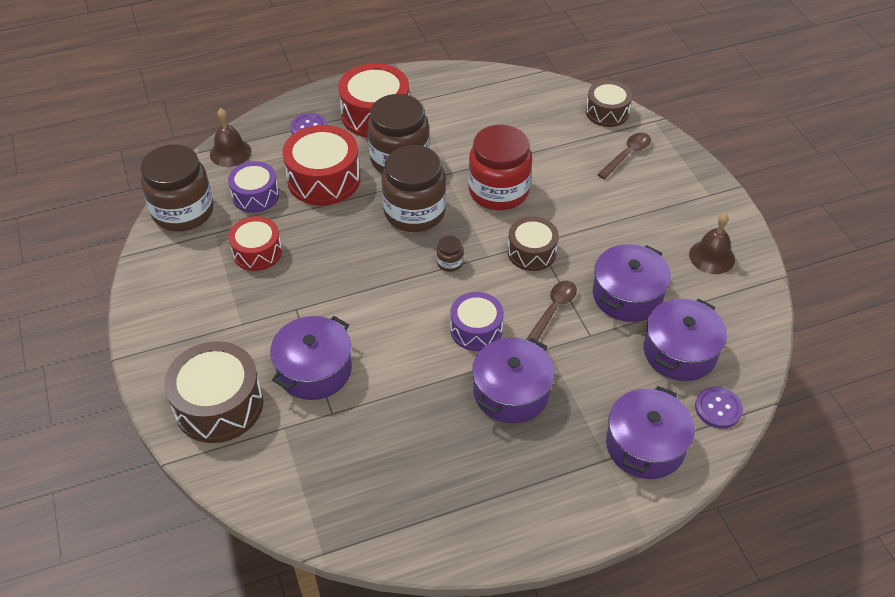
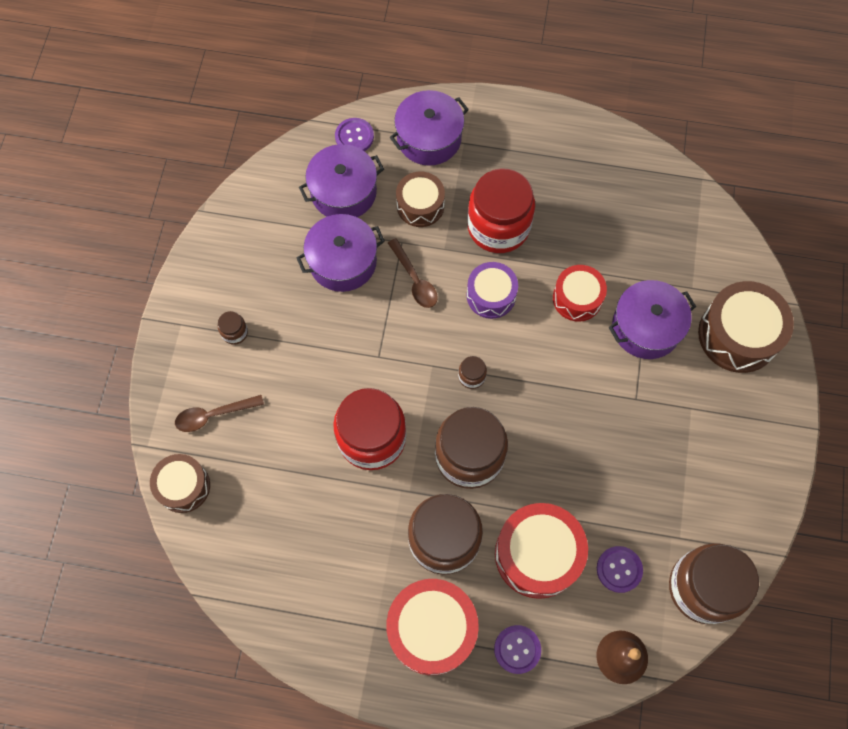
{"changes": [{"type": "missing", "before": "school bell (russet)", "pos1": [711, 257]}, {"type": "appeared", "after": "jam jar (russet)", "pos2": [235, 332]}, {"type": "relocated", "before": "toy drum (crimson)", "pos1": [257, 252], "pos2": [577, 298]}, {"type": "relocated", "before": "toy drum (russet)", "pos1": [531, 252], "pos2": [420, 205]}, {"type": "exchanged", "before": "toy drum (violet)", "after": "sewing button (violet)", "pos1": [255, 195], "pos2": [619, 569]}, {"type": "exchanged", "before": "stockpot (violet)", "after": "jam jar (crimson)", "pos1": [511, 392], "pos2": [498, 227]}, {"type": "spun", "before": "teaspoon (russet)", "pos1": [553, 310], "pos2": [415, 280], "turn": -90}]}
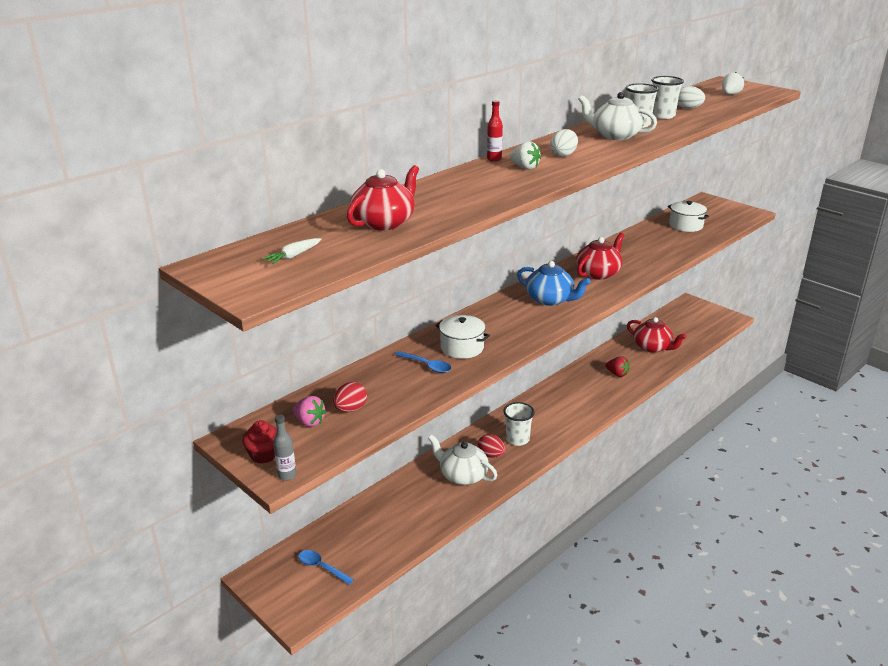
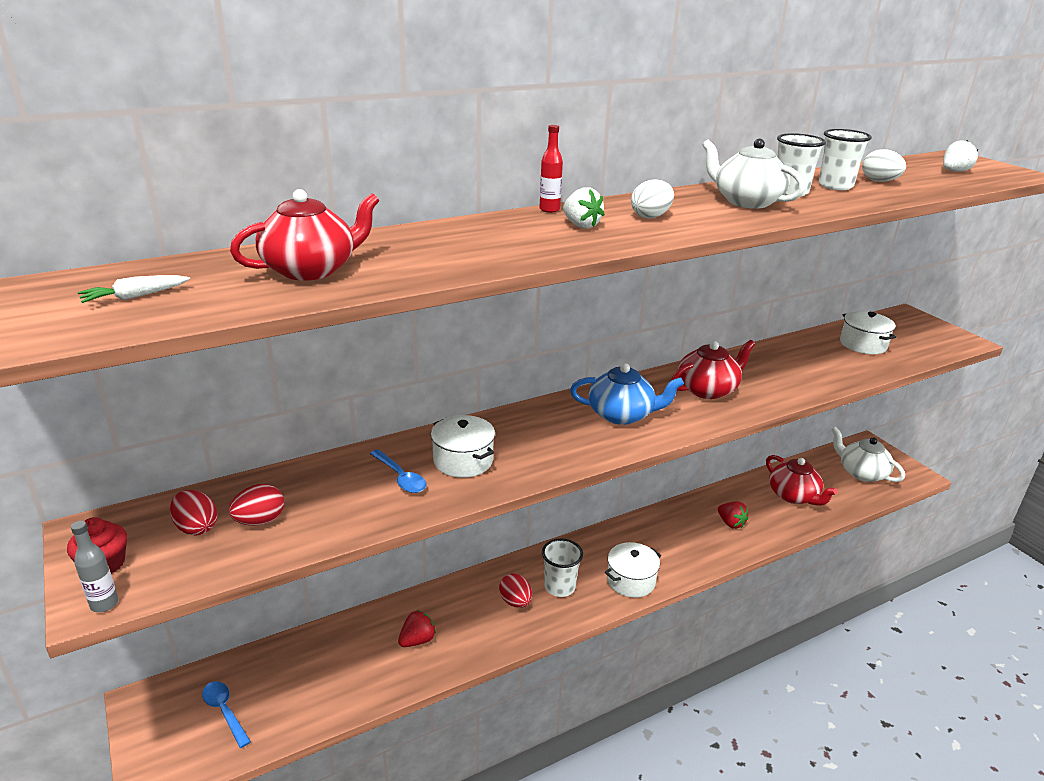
{"changes": [{"type": "appeared", "after": "strawberry (crimson)", "pos2": [417, 640]}, {"type": "appeared", "after": "stockpot (pure white)", "pos2": [631, 580]}, {"type": "relocated", "before": "china teapot (pure white)", "pos1": [462, 475], "pos2": [861, 473]}, {"type": "exchanged", "before": "strawberry (rosy)", "after": "toy egg (crimson)", "pos1": [309, 422], "pos2": [196, 527]}, {"type": "spun", "before": "china teapot (cobalt)", "pos1": [550, 299], "pos2": [622, 414], "turn": -45}]}
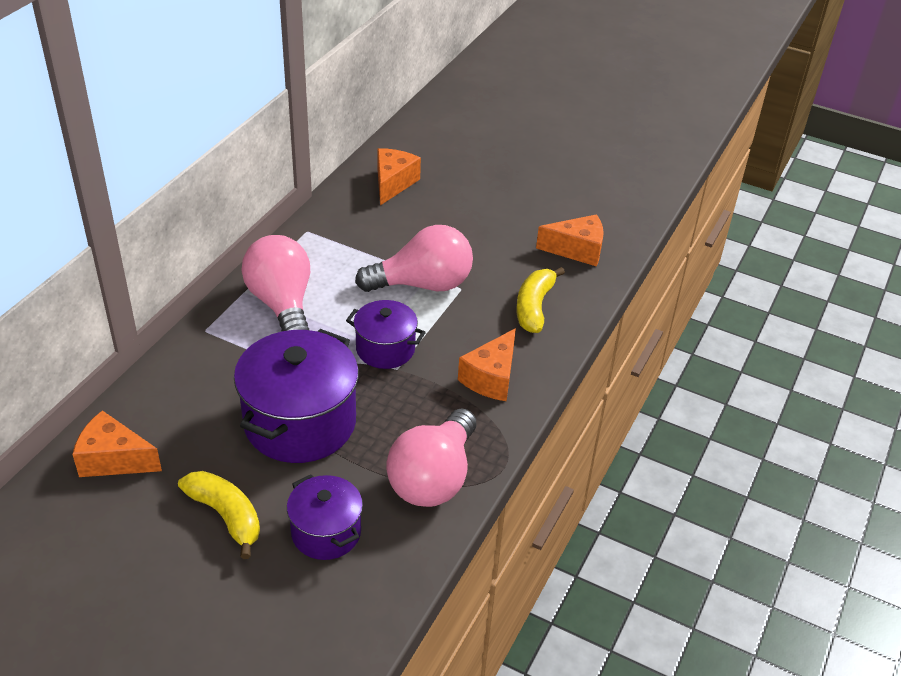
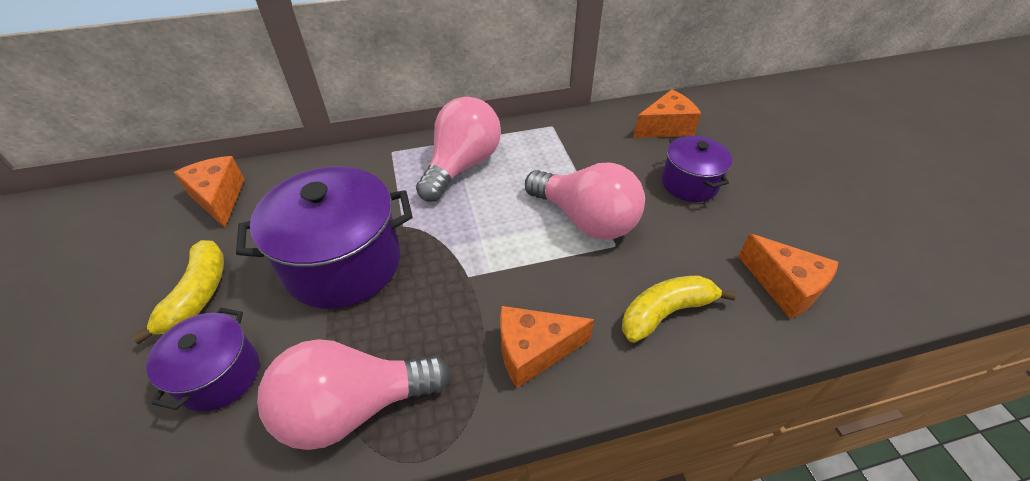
{"changes": [{"type": "relocated", "before": "stockpot (violet)", "pos1": [385, 349], "pos2": [689, 183]}]}
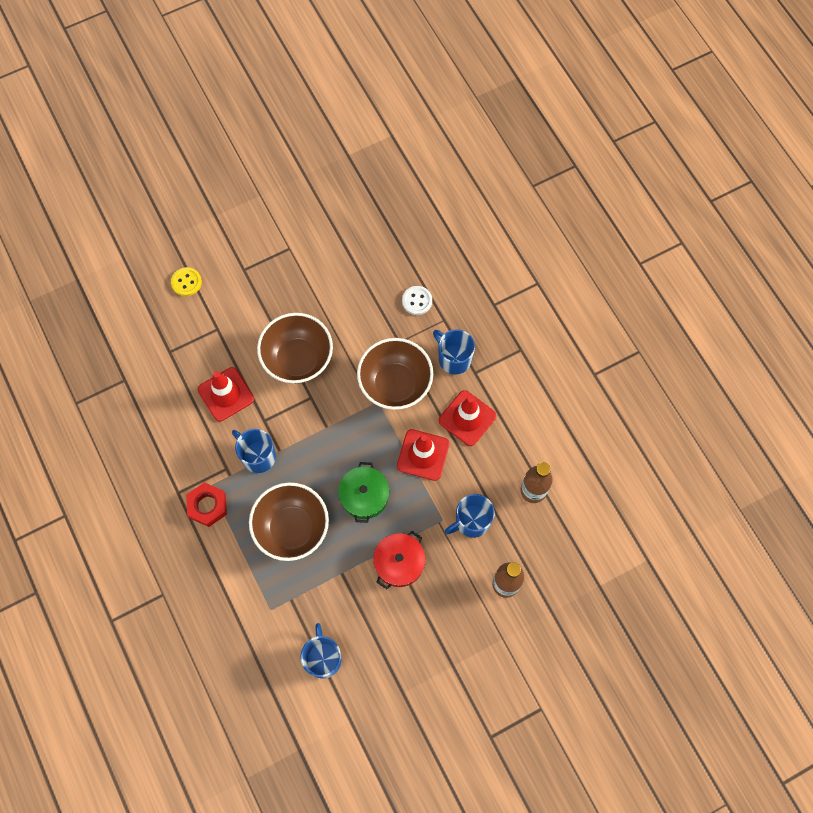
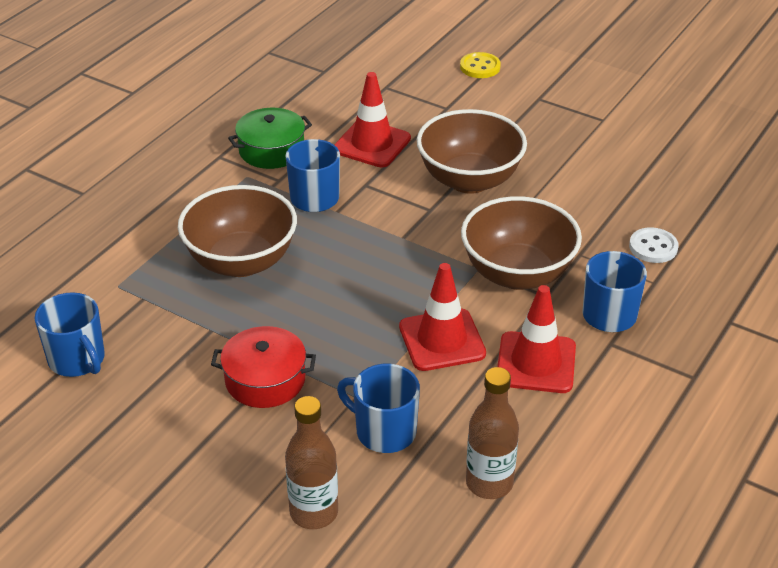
{"changes": [{"type": "missing", "before": "hexagon nut (crimson)", "pos1": [207, 506]}, {"type": "relocated", "before": "stockpot (emerald)", "pos1": [364, 496], "pos2": [271, 150]}, {"type": "spun", "before": "mug (cobalt)", "pos1": [323, 658], "pos2": [77, 360], "turn": 90}]}
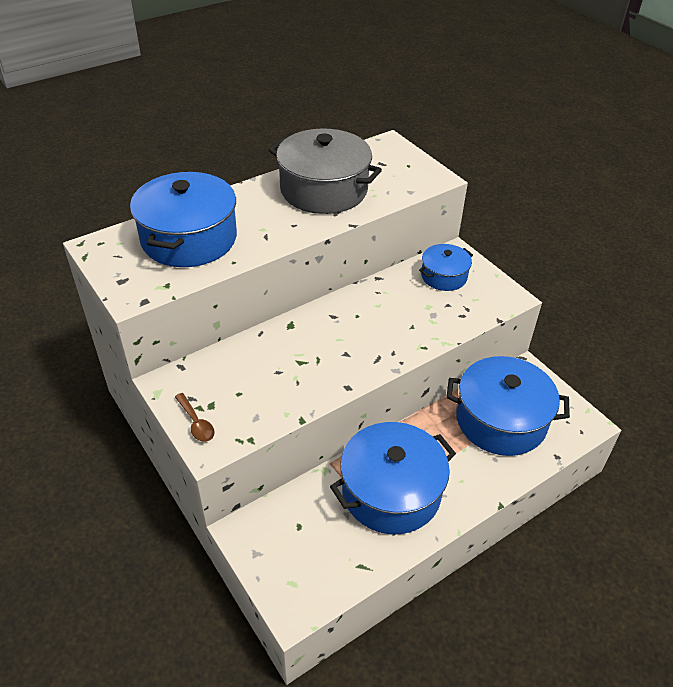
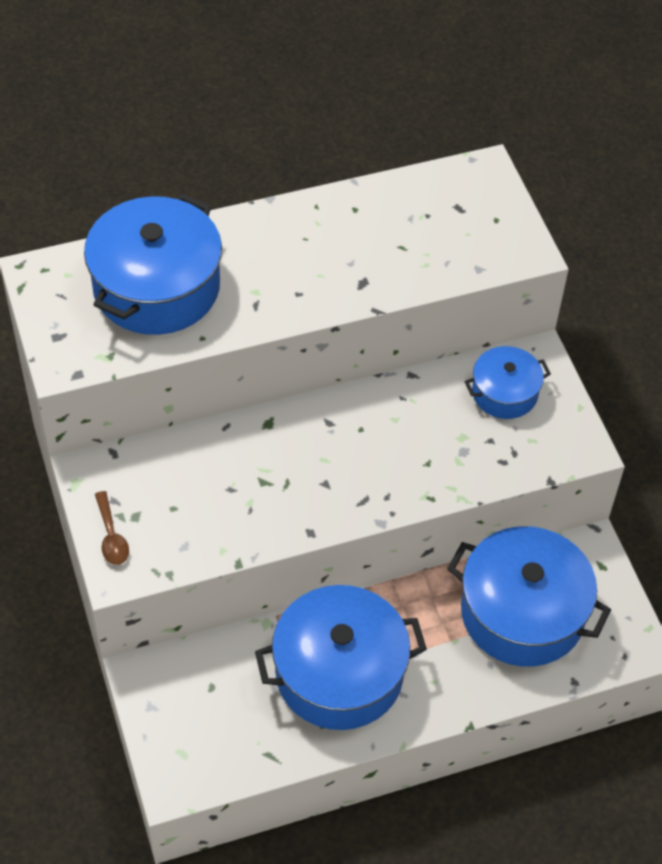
{"changes": [{"type": "missing", "before": "stockpot (gray)", "pos1": [324, 190]}]}
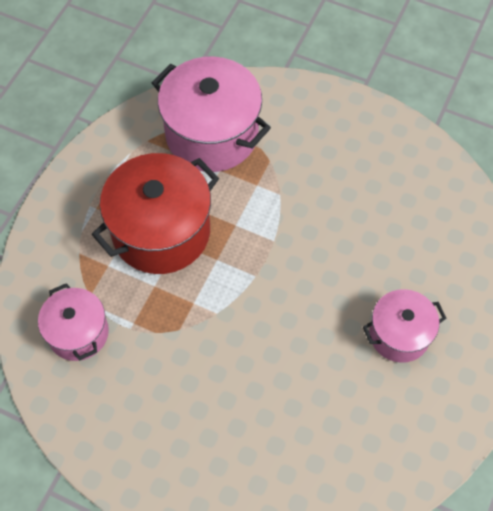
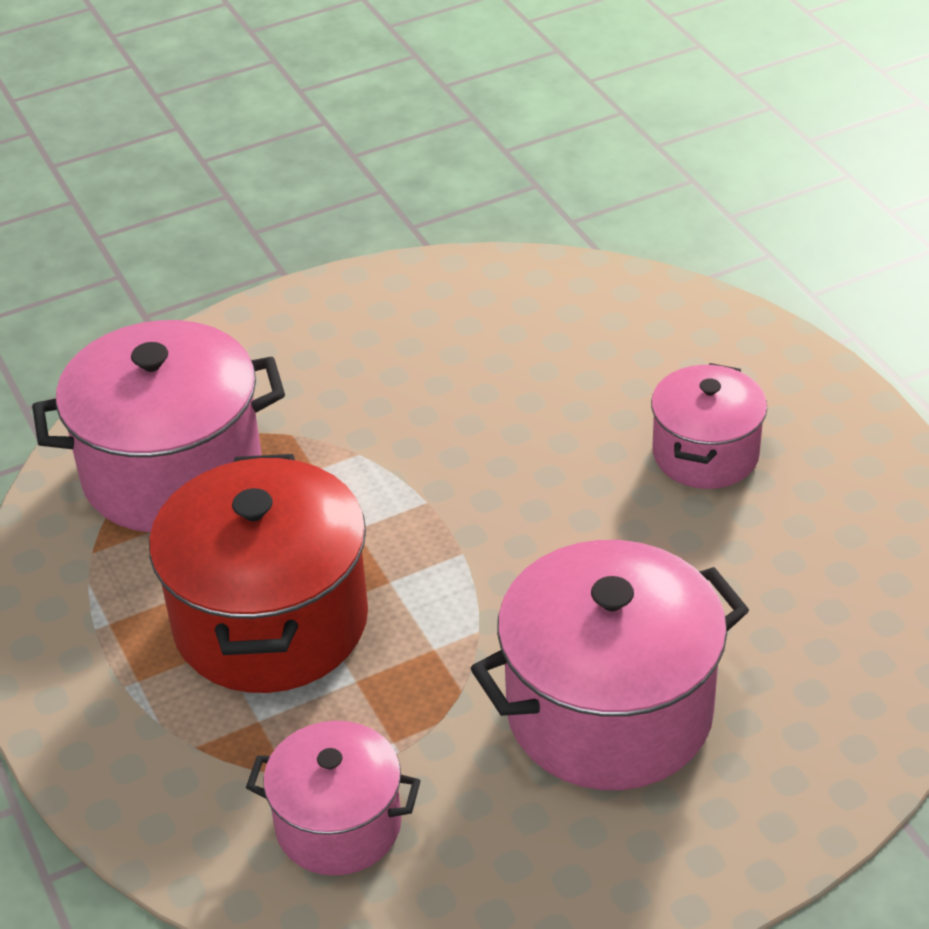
{"changes": [{"type": "appeared", "after": "stockpot (rosy)", "pos2": [609, 711]}]}
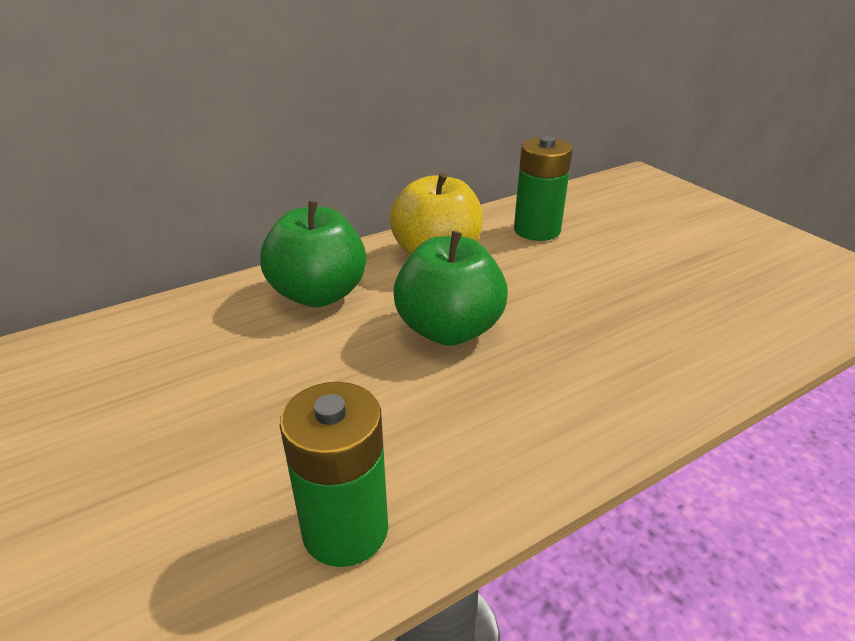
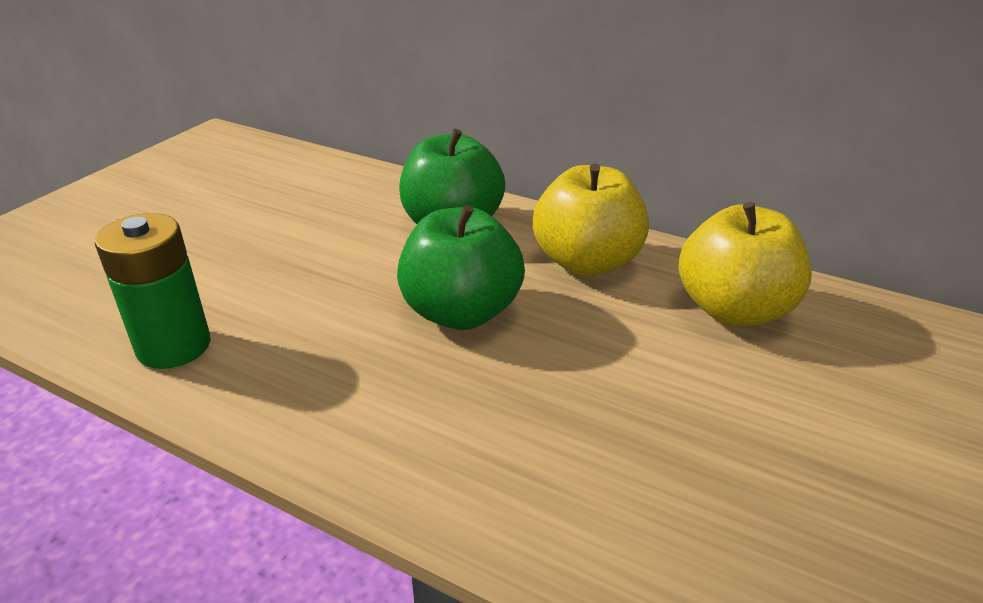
{"changes": [{"type": "exchanged", "before": "AA battery (emerald)", "after": "apple fruit (bright yellow)", "pos1": [537, 230], "pos2": [734, 310]}]}
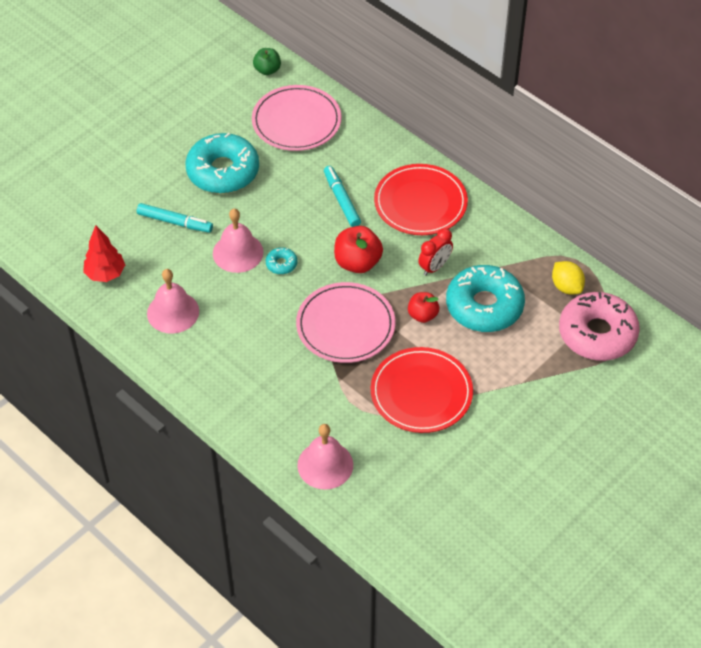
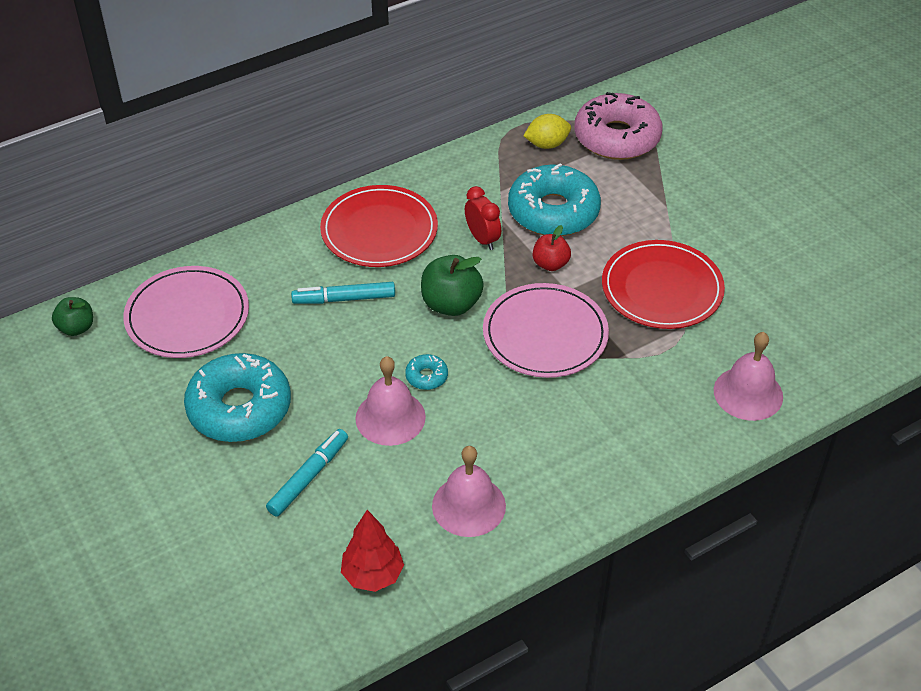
{"changes": [{"type": "colour", "before": "apple fruit (crimson)", "after": "apple fruit (emerald)", "pos1": [357, 262], "pos2": [451, 304]}]}
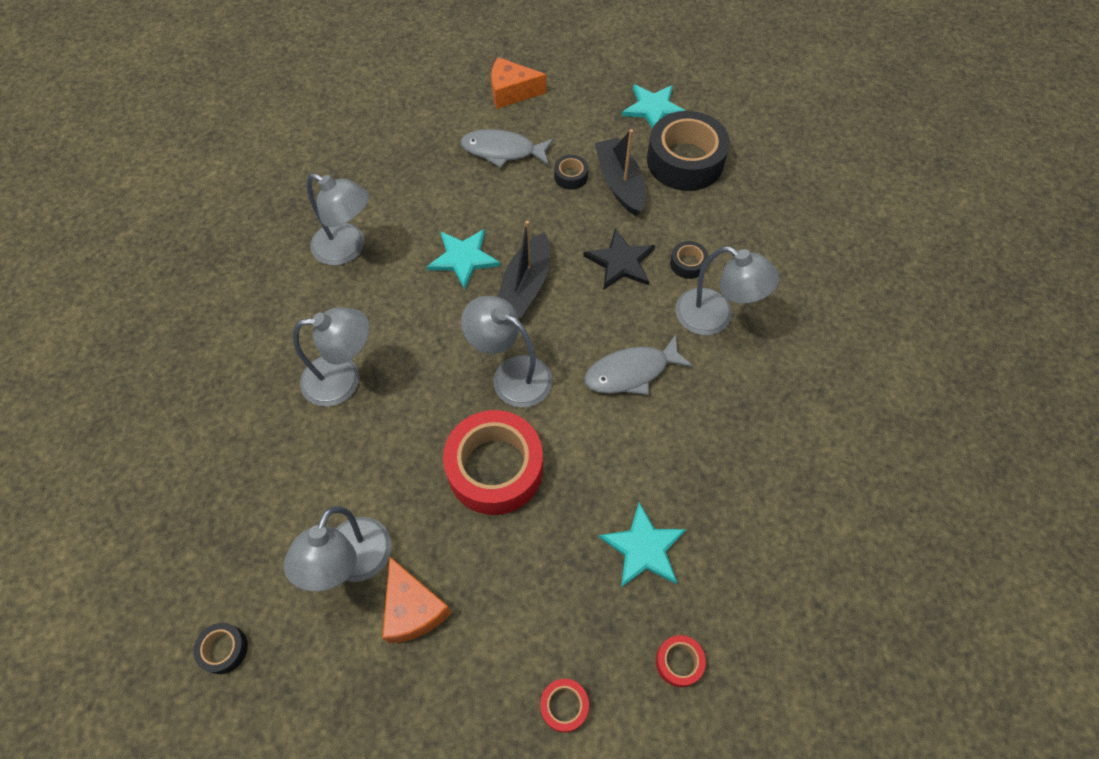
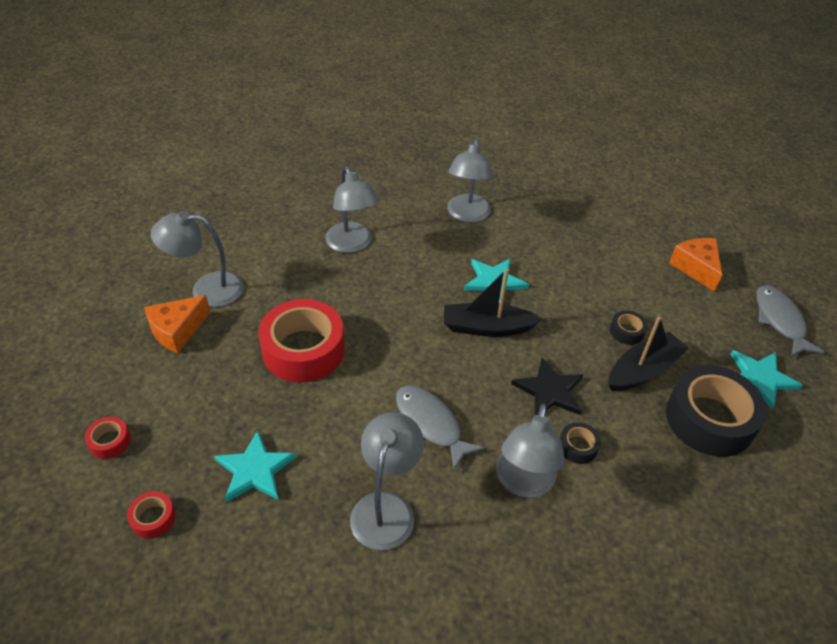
{"changes": [{"type": "missing", "before": "roll of tape (black)", "pos1": [224, 649]}, {"type": "relocated", "before": "fish (gray)", "pos1": [502, 151], "pos2": [780, 321]}, {"type": "relocated", "before": "desk lamp (gray)", "pos1": [511, 375], "pos2": [386, 507]}]}
